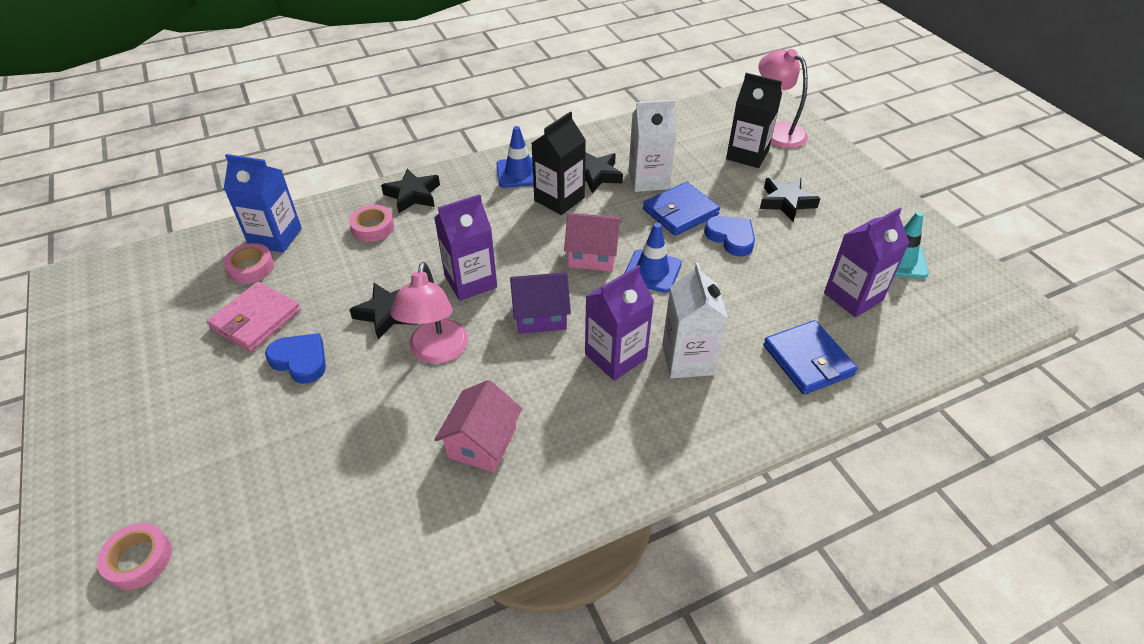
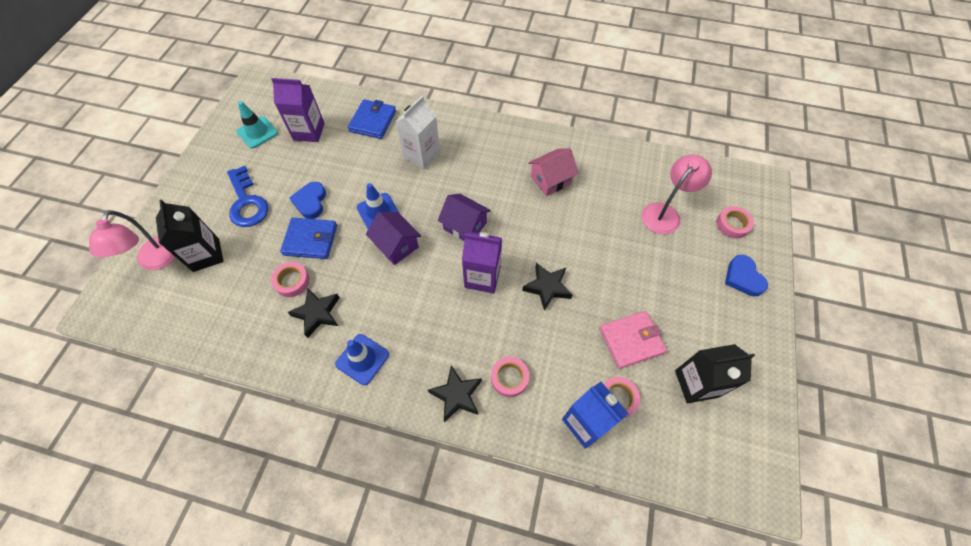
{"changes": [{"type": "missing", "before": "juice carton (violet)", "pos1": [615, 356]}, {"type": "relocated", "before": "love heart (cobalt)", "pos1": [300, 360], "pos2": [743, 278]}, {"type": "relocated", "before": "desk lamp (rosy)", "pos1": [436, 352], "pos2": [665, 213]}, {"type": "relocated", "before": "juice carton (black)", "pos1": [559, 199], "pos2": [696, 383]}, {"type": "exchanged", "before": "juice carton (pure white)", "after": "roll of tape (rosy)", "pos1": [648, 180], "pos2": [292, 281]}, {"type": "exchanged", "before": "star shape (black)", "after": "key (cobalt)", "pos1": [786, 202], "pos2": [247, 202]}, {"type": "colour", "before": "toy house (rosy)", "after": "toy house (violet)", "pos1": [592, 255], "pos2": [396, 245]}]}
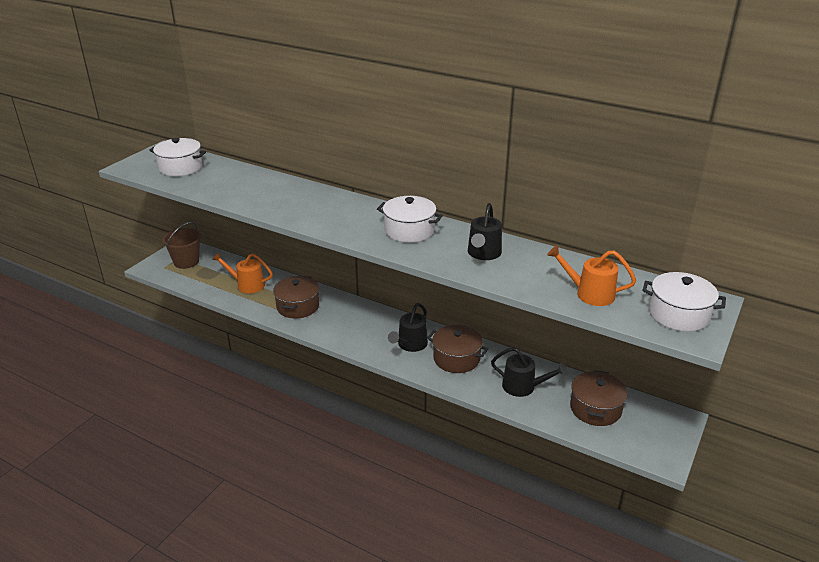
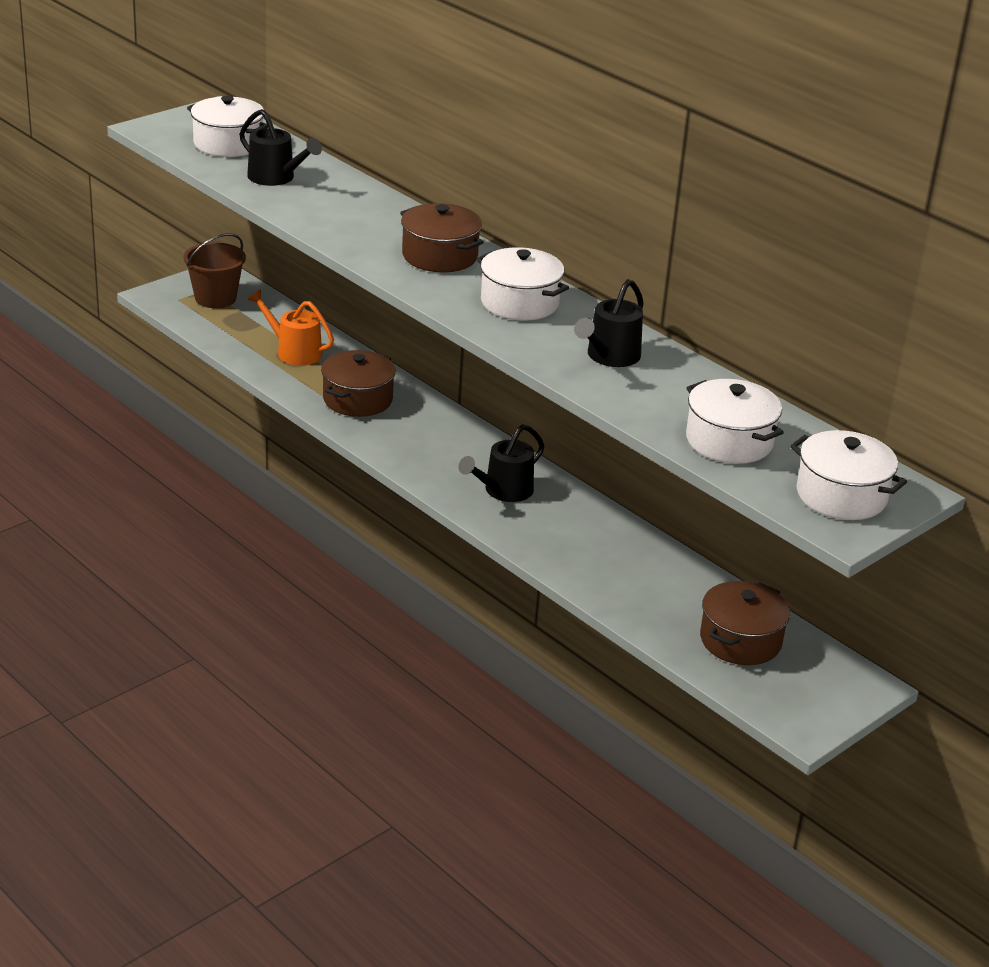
{"changes": [{"type": "relocated", "before": "stockpot (russet)", "pos1": [456, 358], "pos2": [440, 256]}, {"type": "relocated", "before": "watering pot (black)", "pos1": [523, 387], "pos2": [276, 178]}, {"type": "exchanged", "before": "watering pot (orange-coloured)", "after": "stockpot (pure white)", "pos1": [589, 293], "pos2": [729, 441]}]}
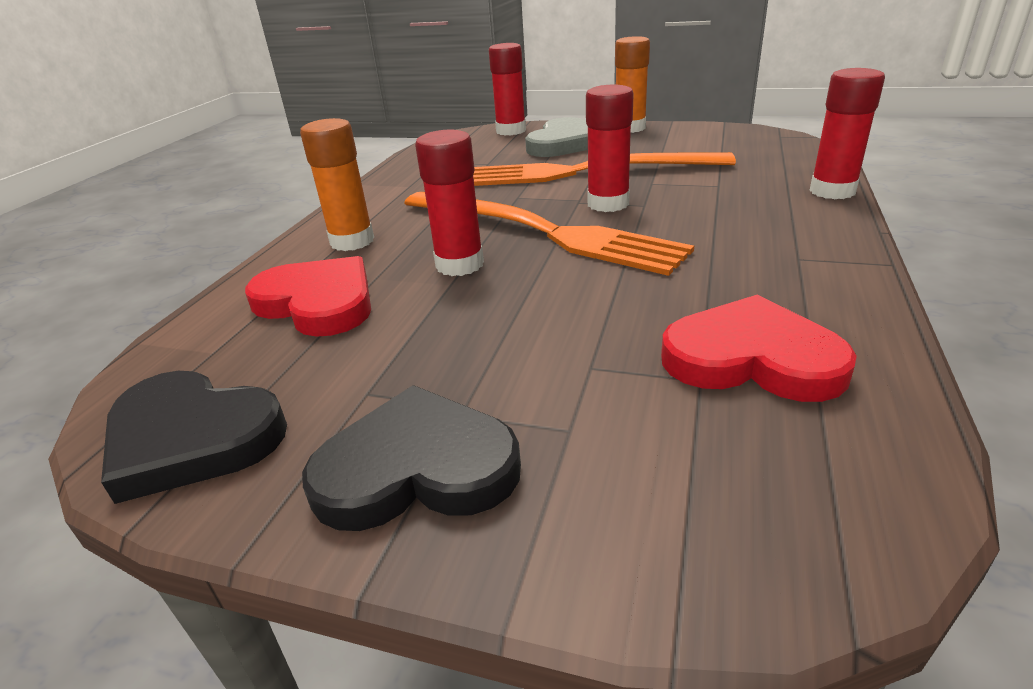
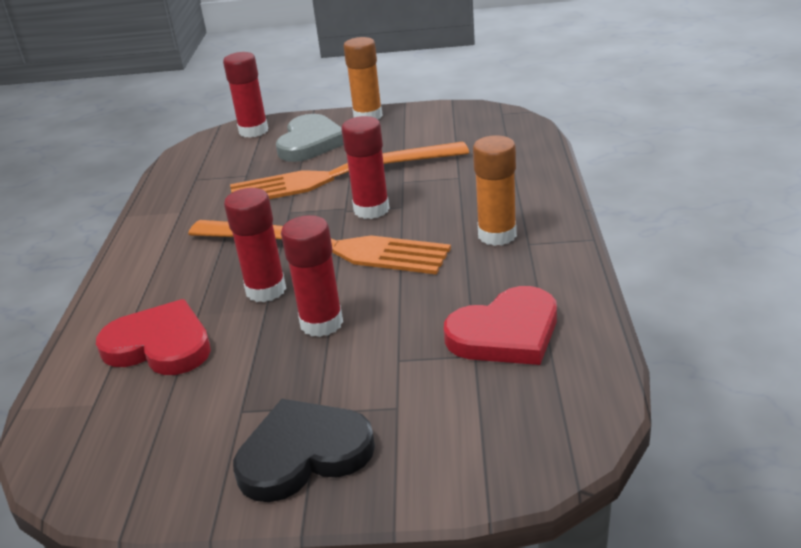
{"changes": [{"type": "missing", "before": "love heart (black)", "pos1": [192, 438]}, {"type": "relocated", "before": "glue (orange-coloured)", "pos1": [352, 241], "pos2": [497, 235]}, {"type": "relocated", "before": "glue (crimson)", "pos1": [832, 191], "pos2": [321, 323]}, {"type": "spun", "before": "love heart (crimson)", "pos1": [752, 358], "pos2": [506, 333], "turn": 150}]}
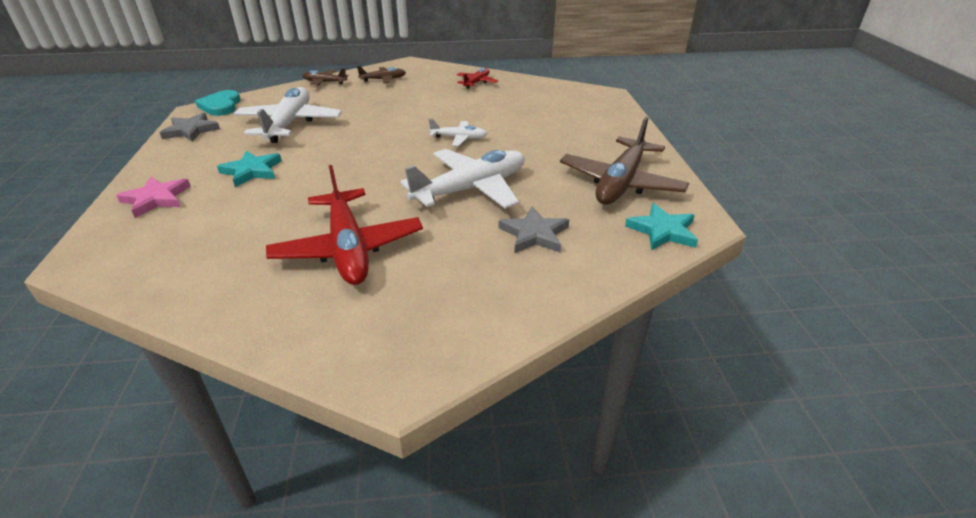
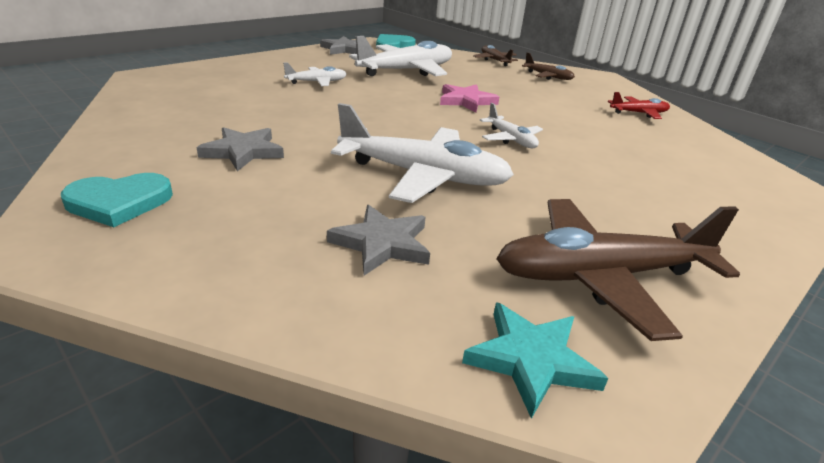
{"changes": [{"type": "appeared", "after": "love heart (aqua)", "pos2": [119, 202]}, {"type": "relocated", "before": "star shape (rosy)", "pos1": [156, 199], "pos2": [466, 101]}, {"type": "exchanged", "before": "star shape (aqua)", "after": "aeroplane (pure white)", "pos1": [252, 171], "pos2": [317, 82]}, {"type": "exchanged", "before": "aeroplane (crimson)", "after": "star shape (gray)", "pos1": [348, 248], "pos2": [243, 152]}]}
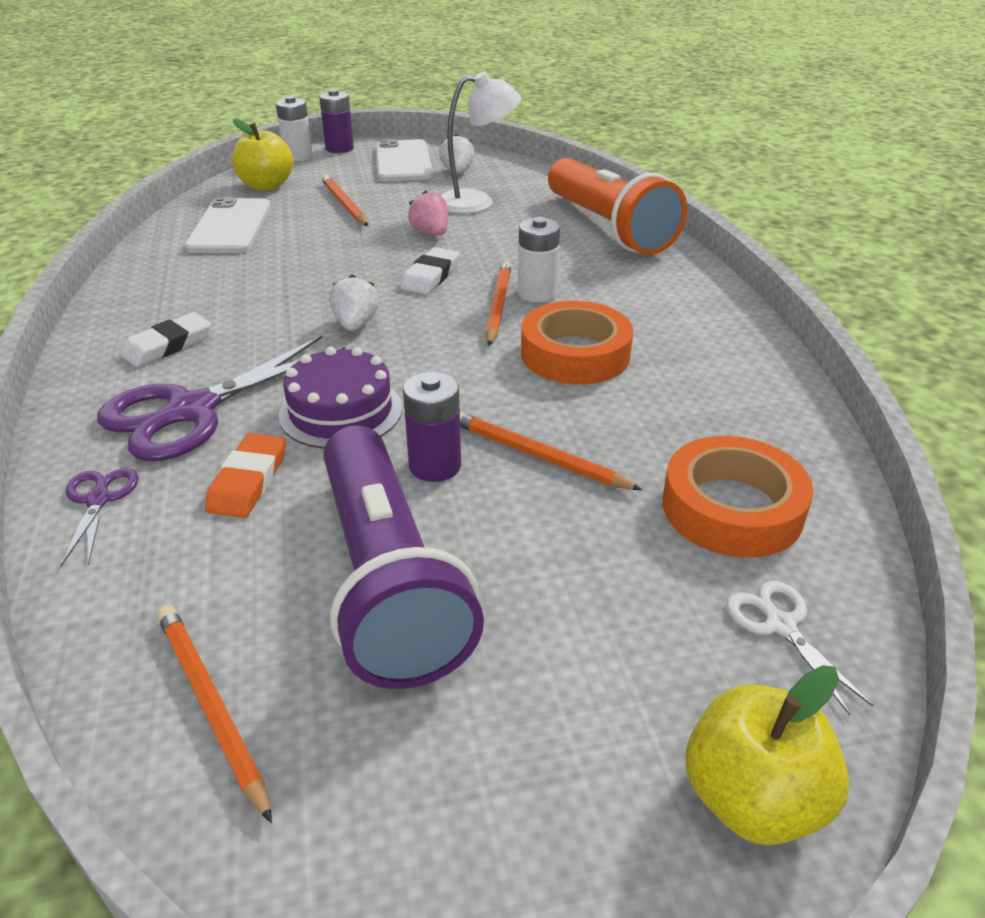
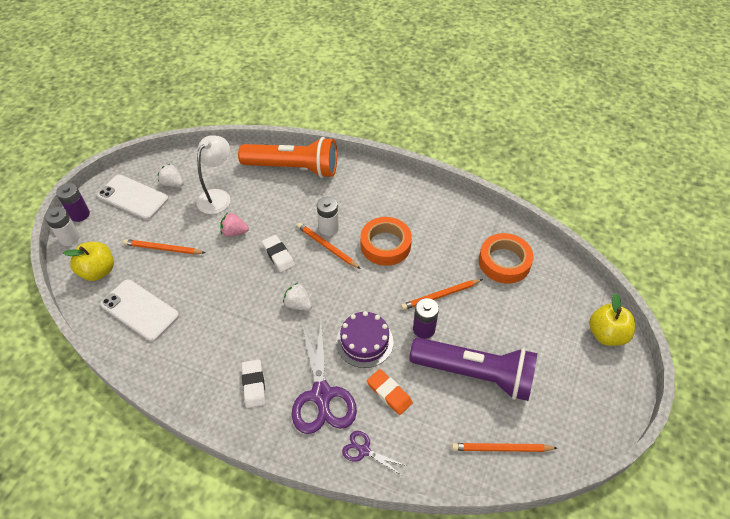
{"changes": [{"type": "missing", "before": "shears (pure white)", "pos1": [780, 625]}]}
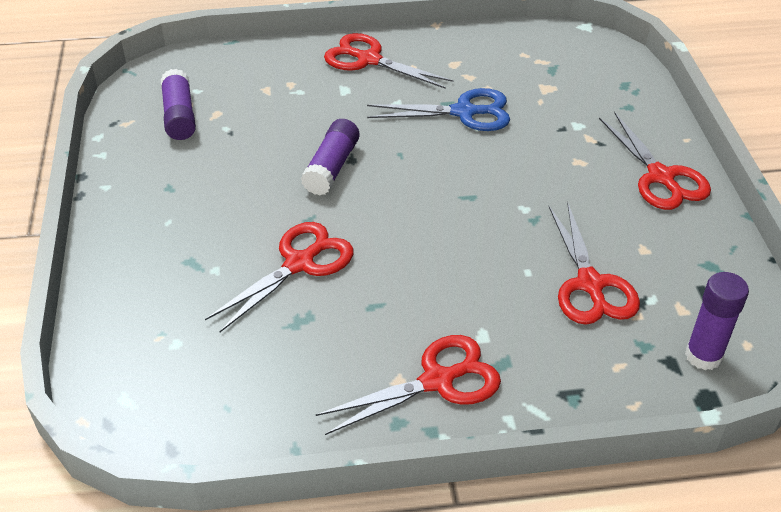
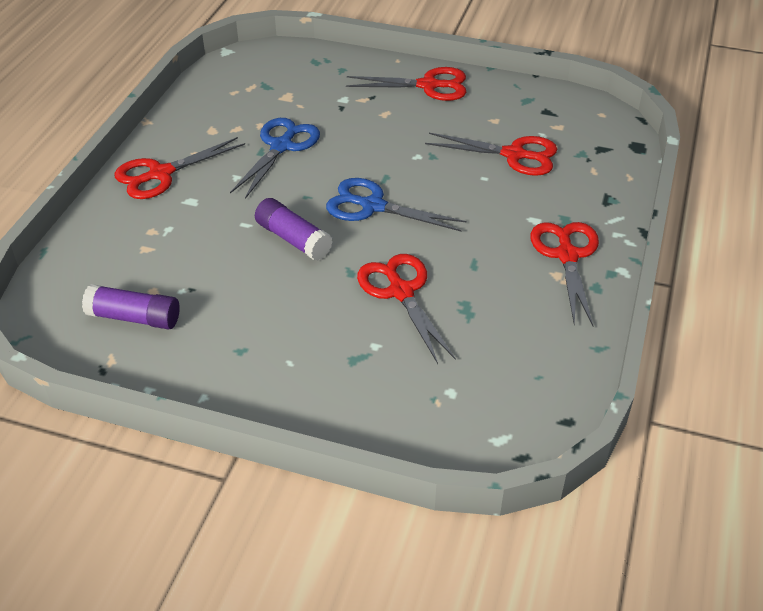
{"changes": [{"type": "missing", "before": "glue (violet)", "pos1": [703, 355]}, {"type": "appeared", "after": "shears (cobalt)", "pos2": [372, 206]}]}
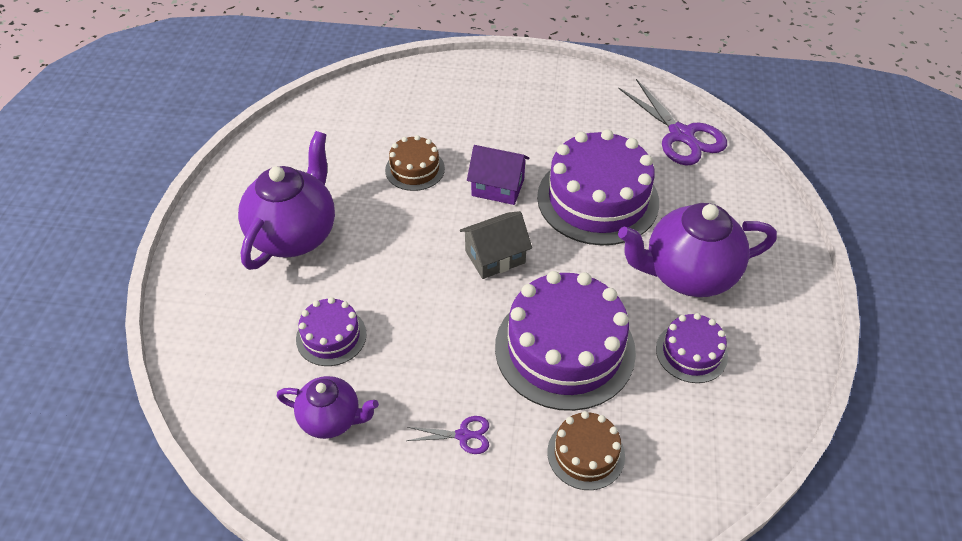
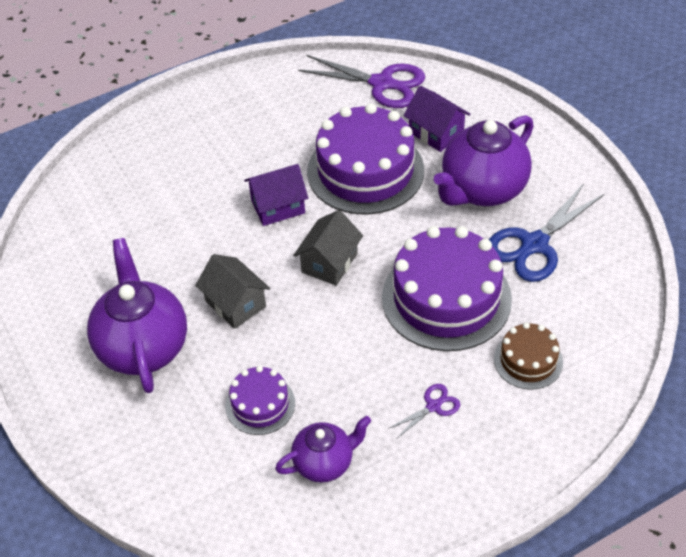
{"changes": [{"type": "missing", "before": "layer cake (russet)", "pos1": [415, 169]}, {"type": "appeared", "after": "toy house (gray)", "pos2": [235, 304]}, {"type": "appeared", "after": "toy house (violet)", "pos2": [436, 133]}, {"type": "exchanged", "before": "layer cake (violet)", "after": "shears (cobalt)", "pos1": [691, 352], "pos2": [534, 244]}]}
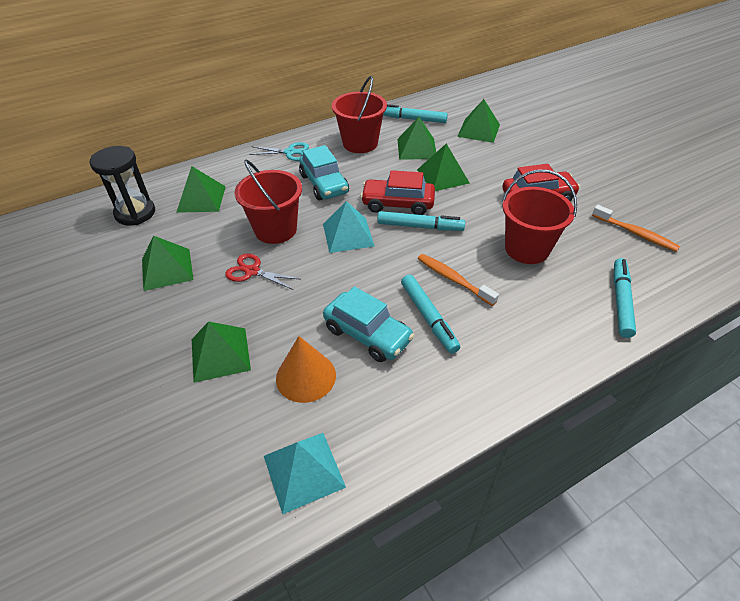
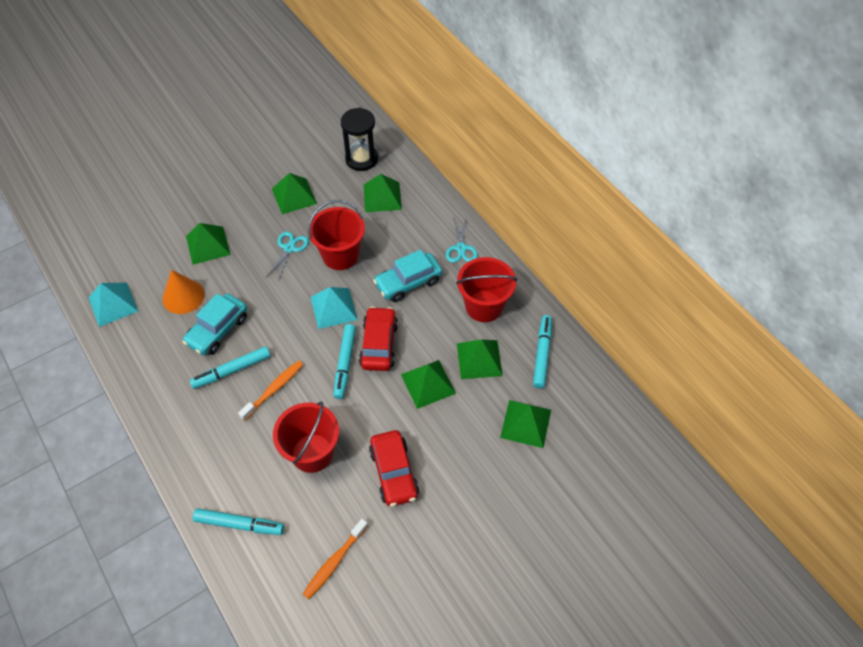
{"changes": [{"type": "colour", "before": "shears (crimson)", "after": "shears (aqua)", "pos1": [252, 271], "pos2": [289, 248]}]}
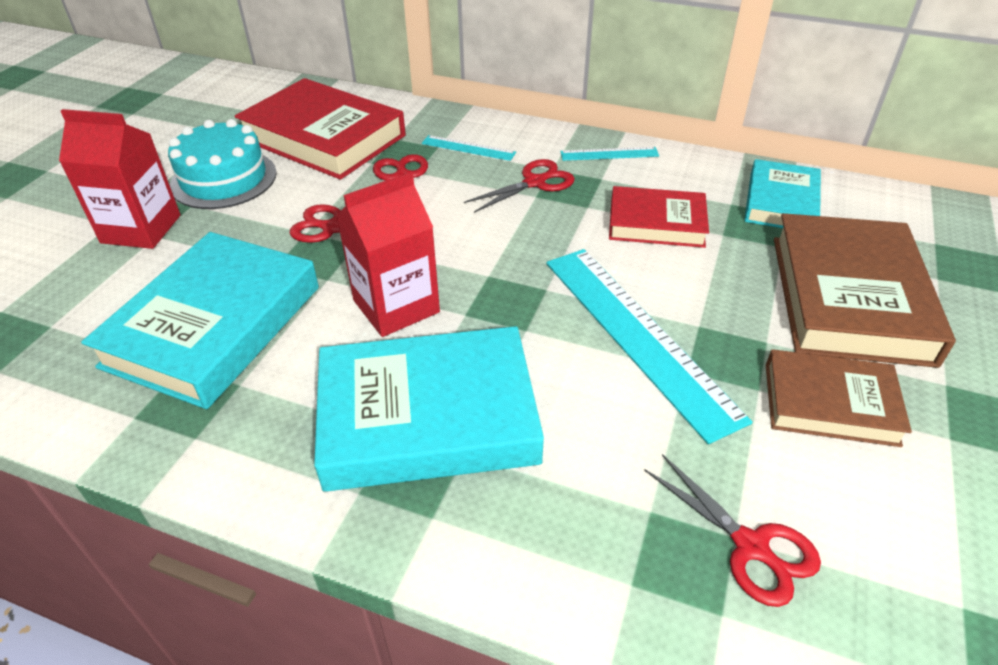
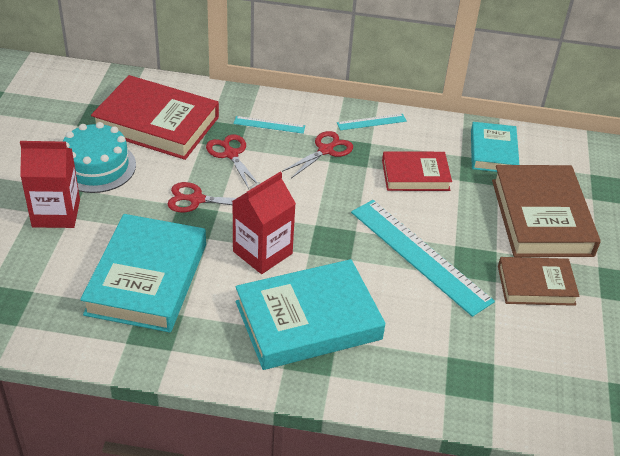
{"changes": [{"type": "missing", "before": "shears (crimson)", "pos1": [750, 546]}]}
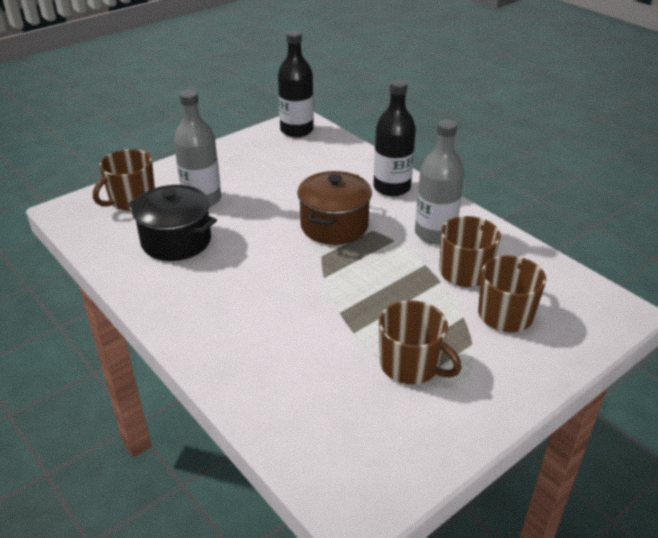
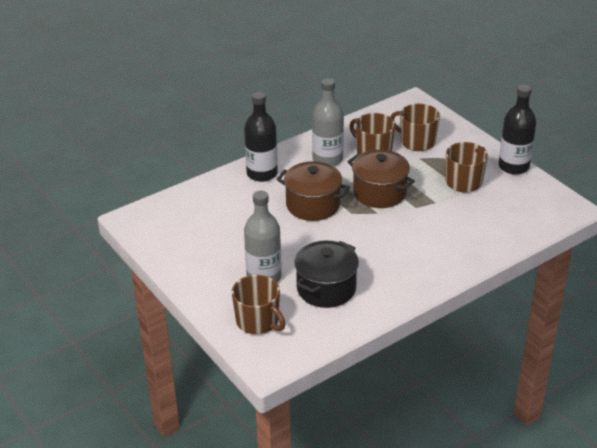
{"changes": [{"type": "appeared", "after": "stockpot (russet)", "pos2": [379, 193]}, {"type": "relocated", "before": "flask (black)", "pos1": [297, 130], "pos2": [513, 166]}]}
